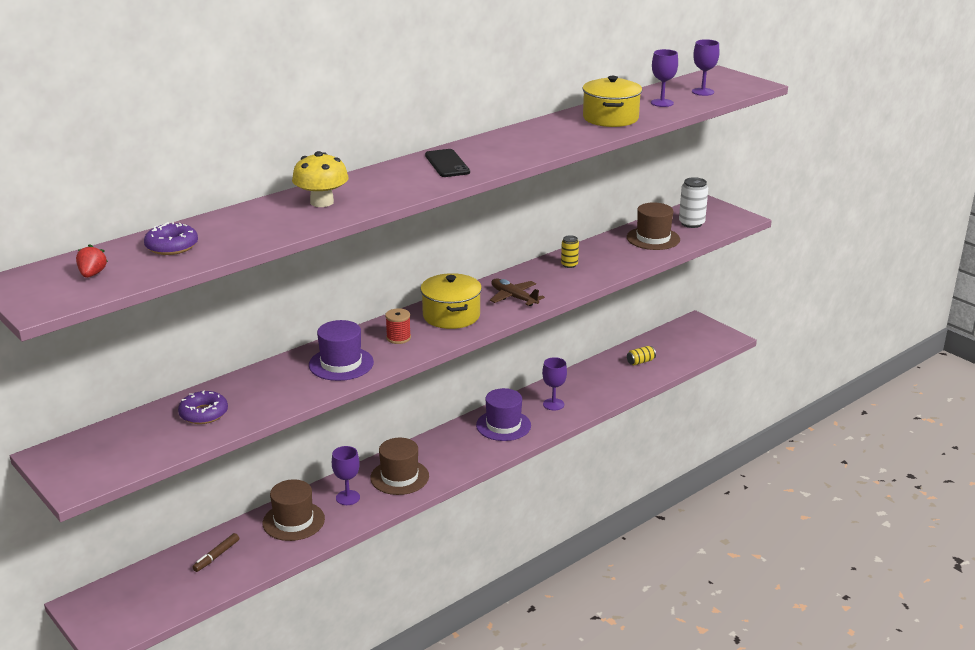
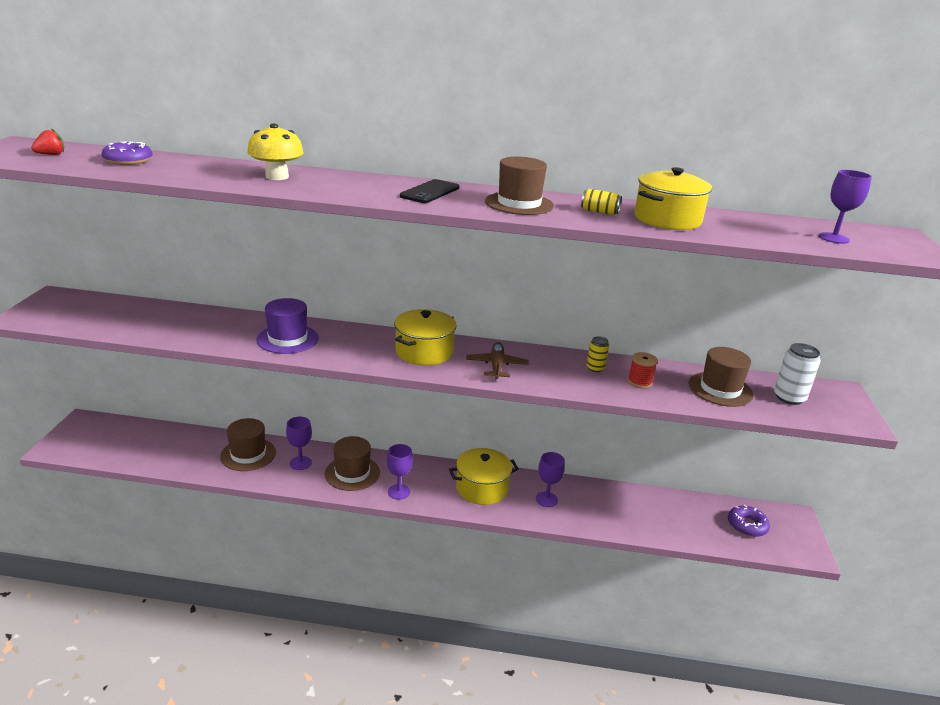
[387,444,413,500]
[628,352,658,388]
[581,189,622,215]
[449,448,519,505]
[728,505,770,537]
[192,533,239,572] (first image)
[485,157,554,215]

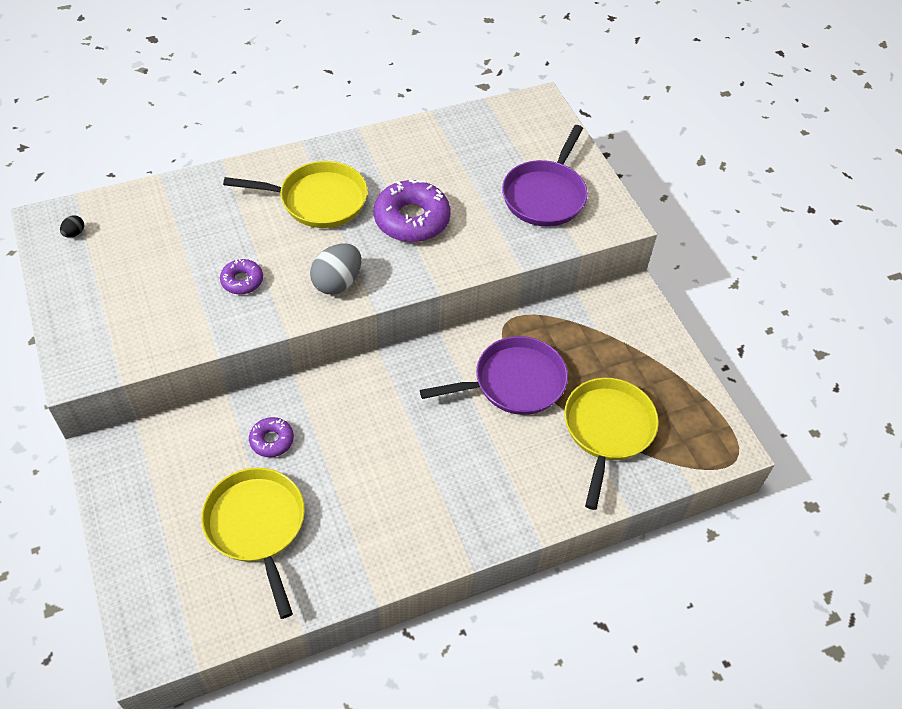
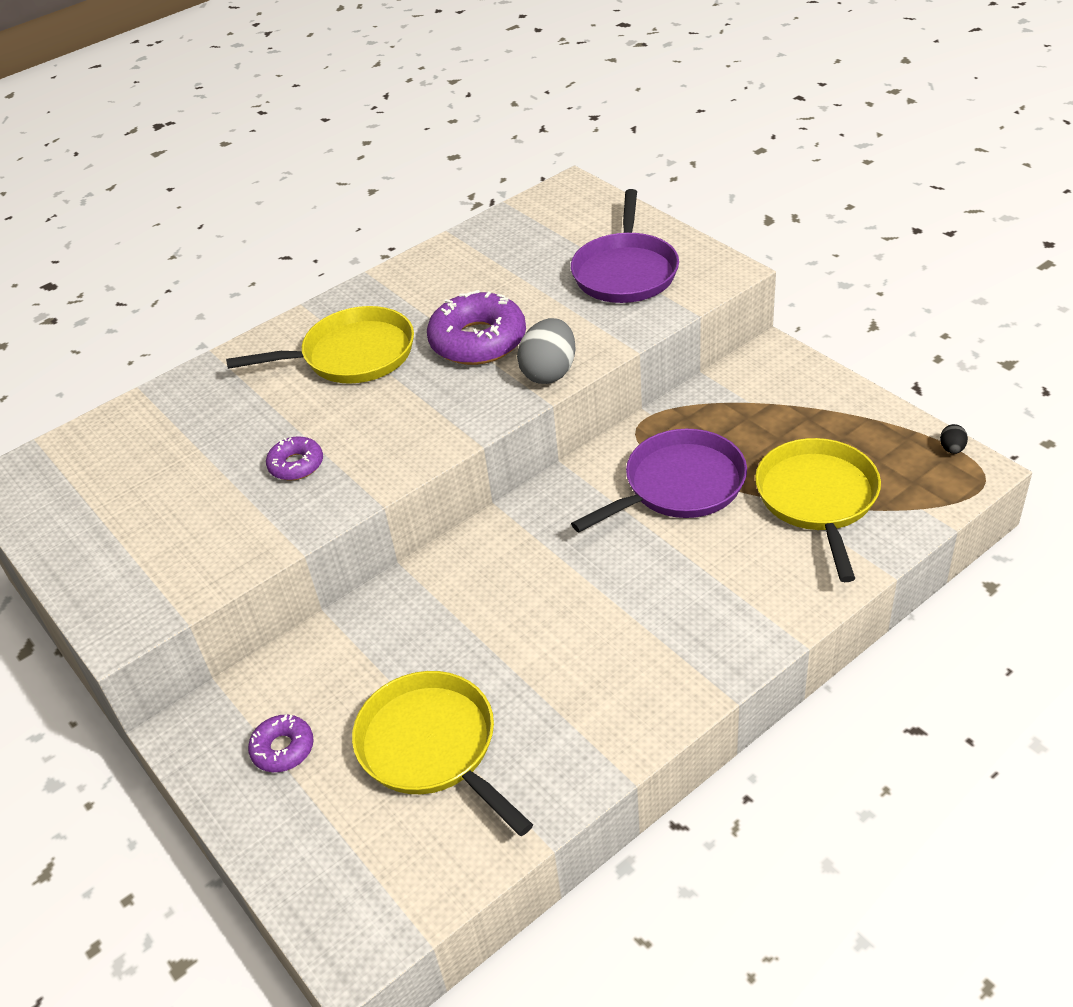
[940,424,968,454]
[517,318,576,384]
[248,714,314,772]

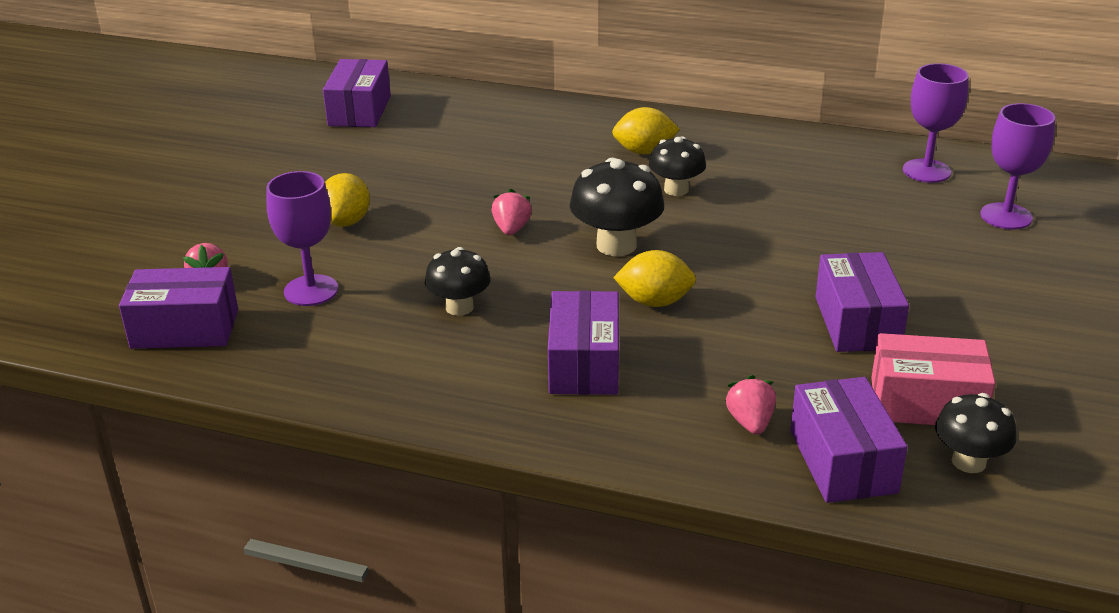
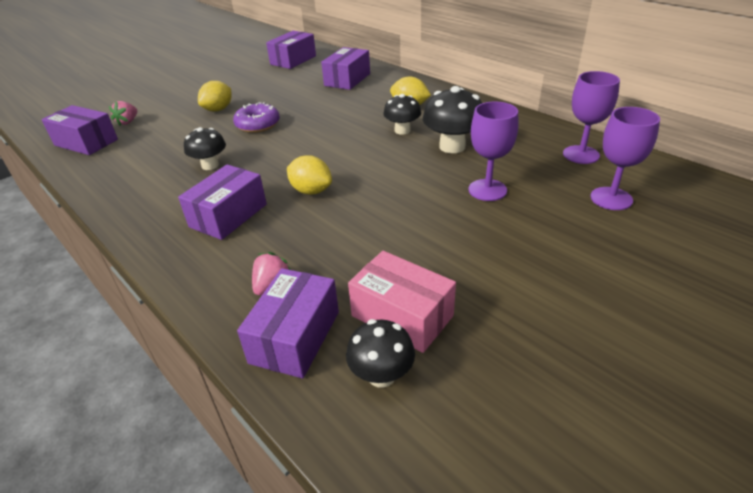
[423,86,482,153]
[469,102,519,201]
[492,189,532,235] (first image)
[321,47,370,90]
[233,102,280,133]

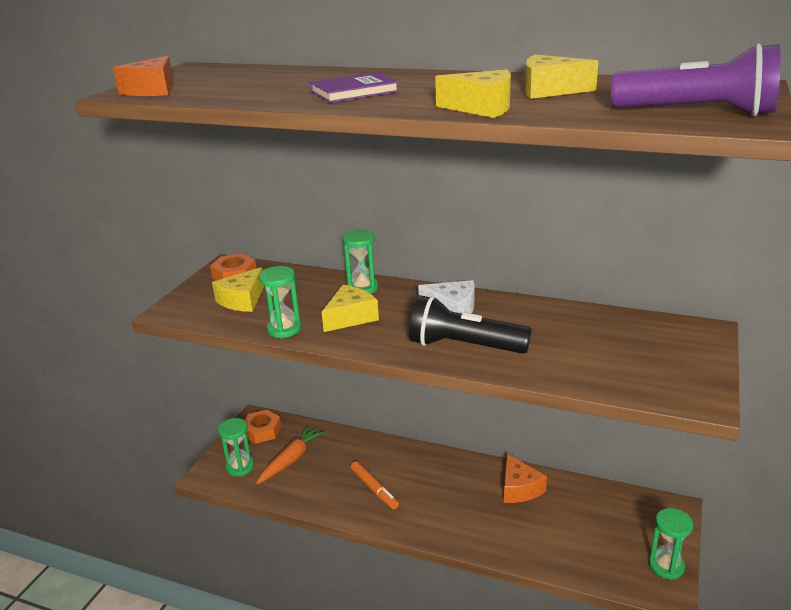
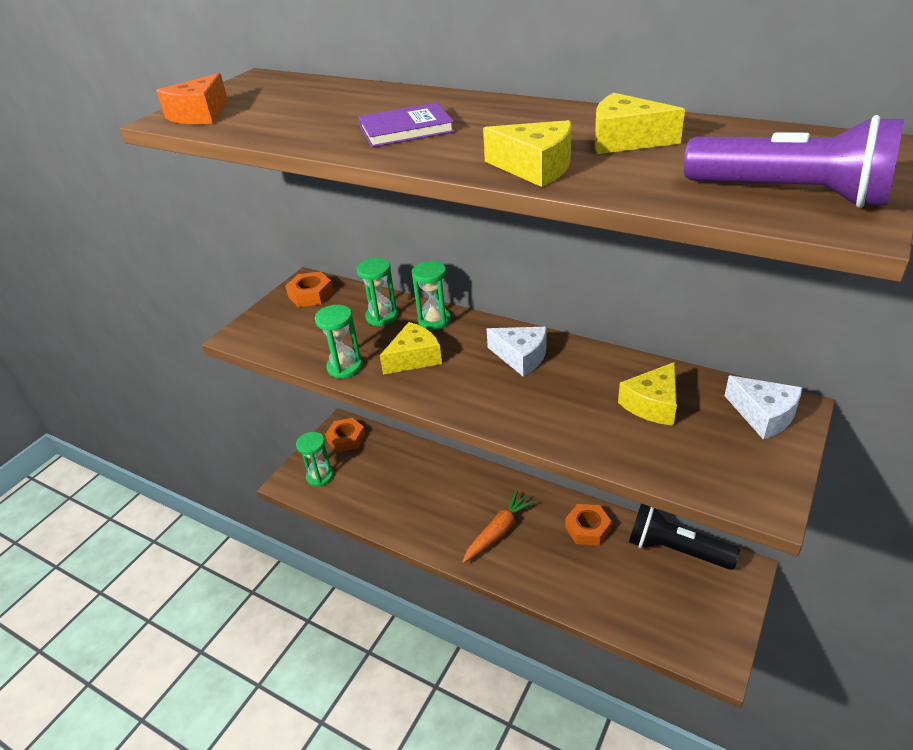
[618,362,677,426]
[629,504,740,570]
[462,490,536,563]
[565,504,612,546]
[350,461,399,509] (first image)
[356,258,398,327]
[724,375,802,440]

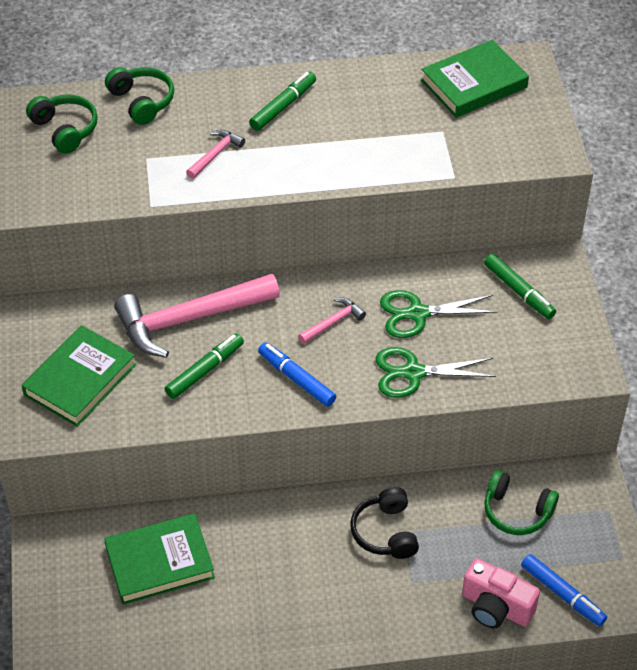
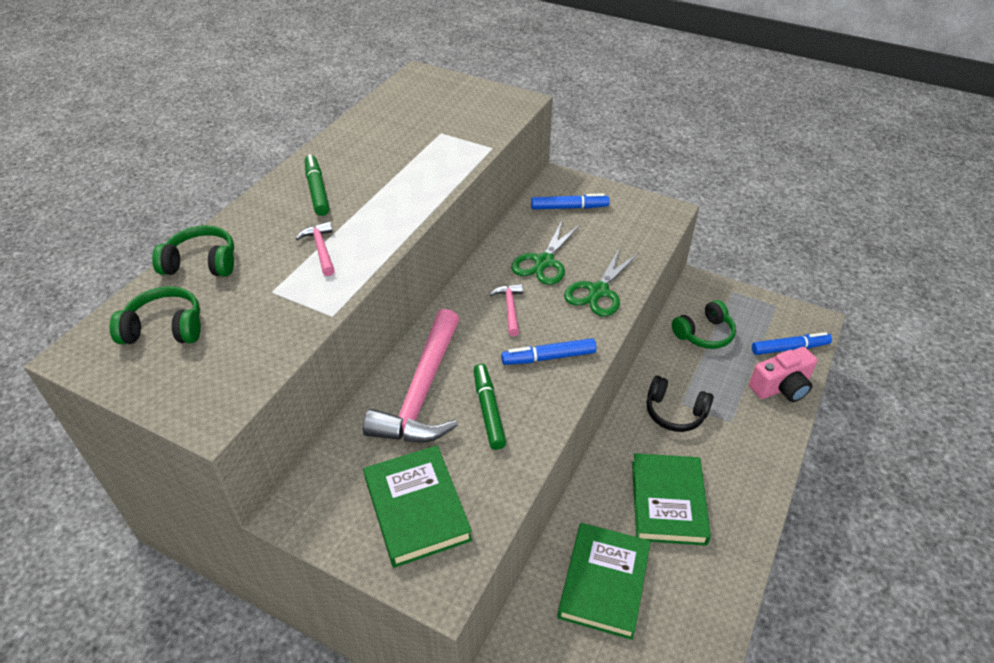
[632,453,711,546]
[531,193,610,210]

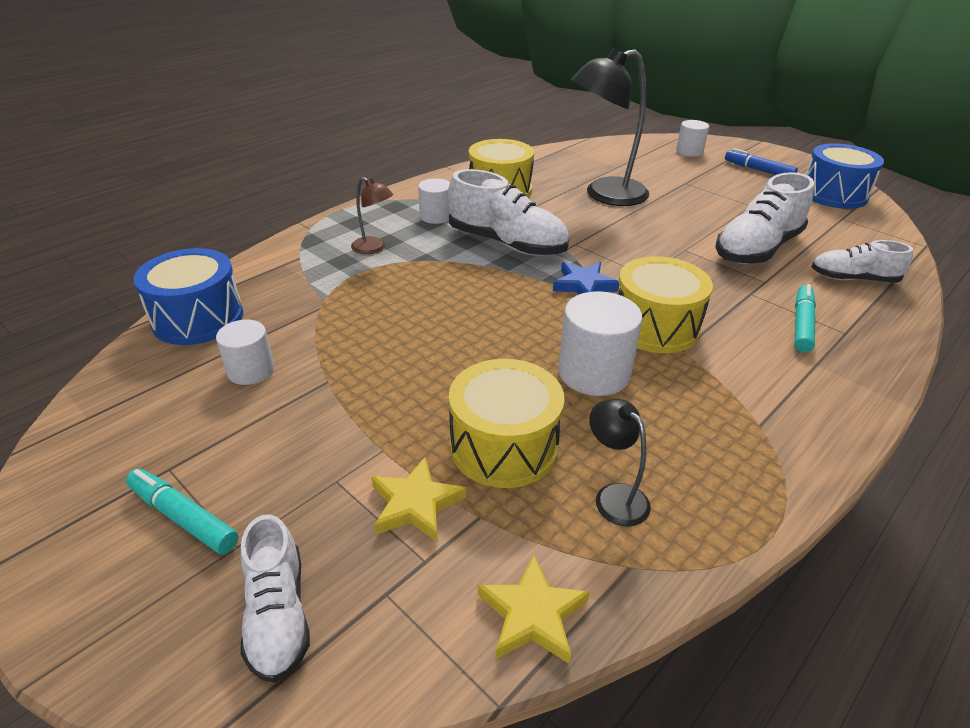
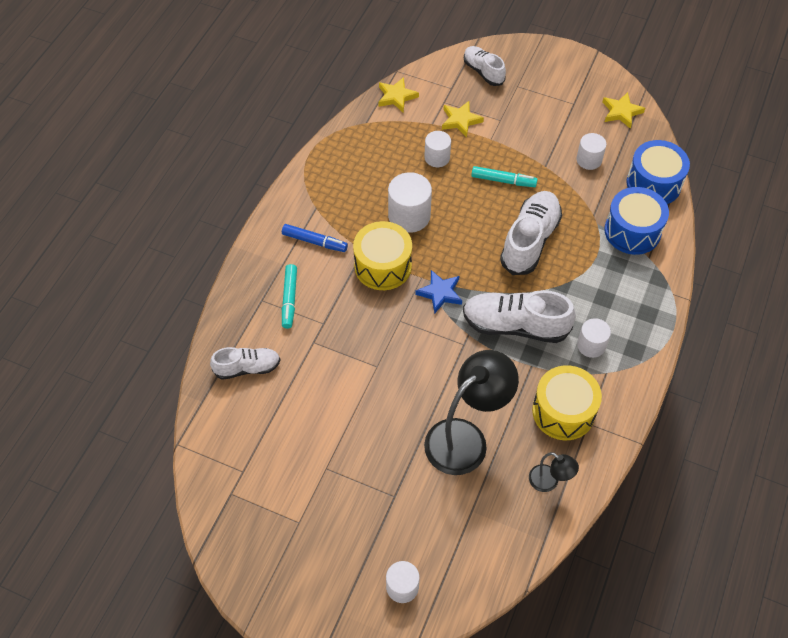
[604,187,669,255]
[282,224,348,252]
[500,191,562,275]
[351,177,393,254] (first image)
[424,131,451,167]
[529,452,579,492]
[471,166,538,187]
[603,92,645,129]

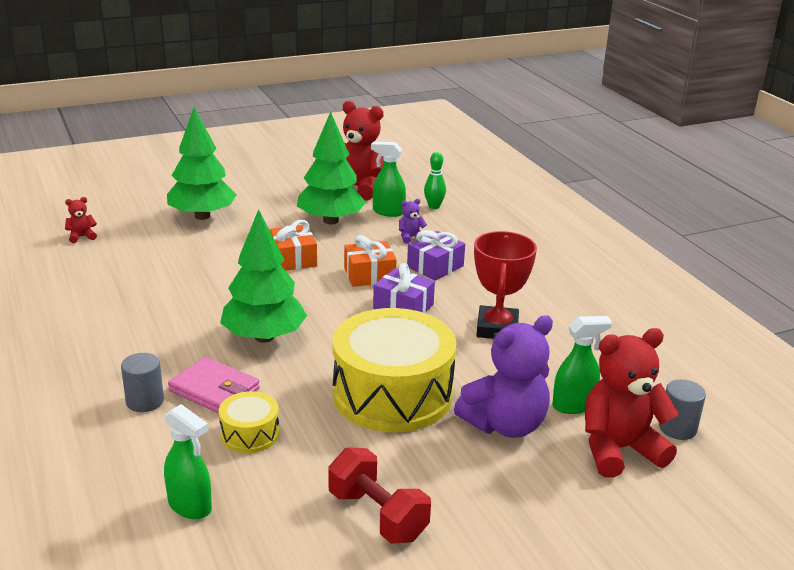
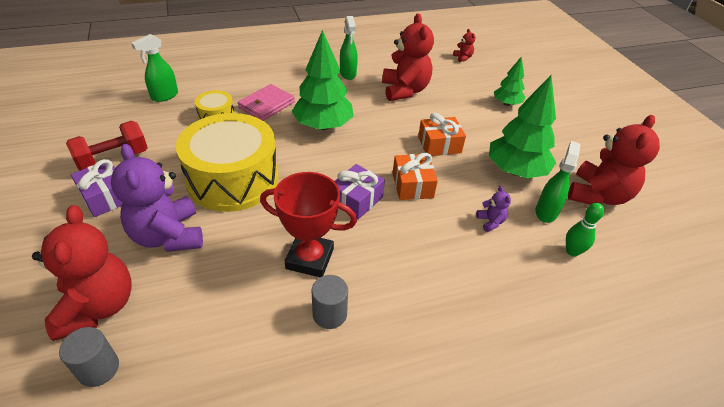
[494,56,525,106]
[71,159,123,217]
[340,16,358,80]
[312,275,348,329]
[382,13,434,101]

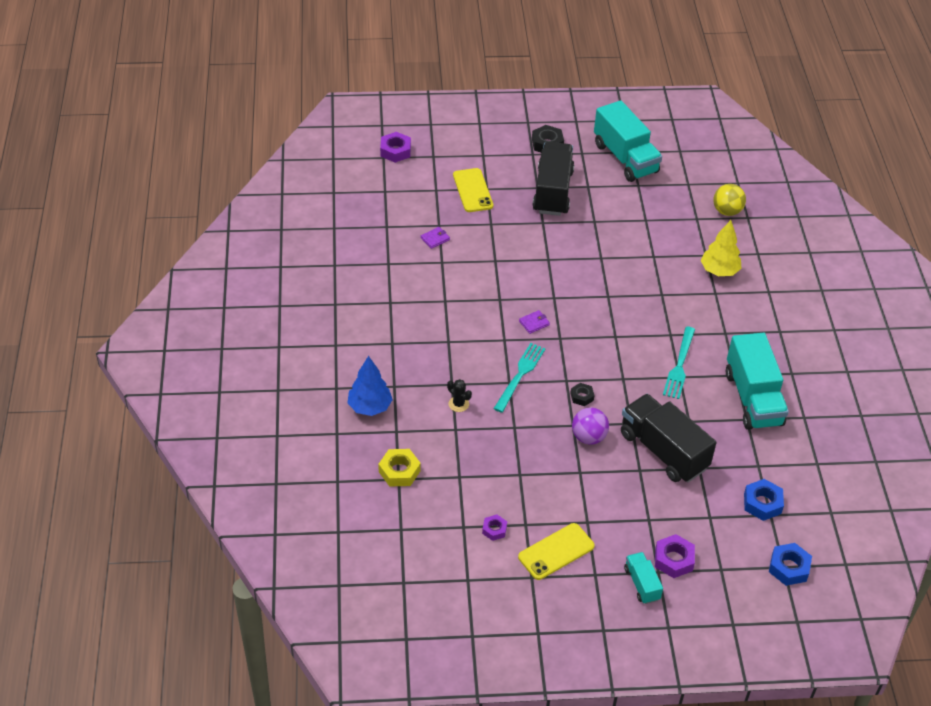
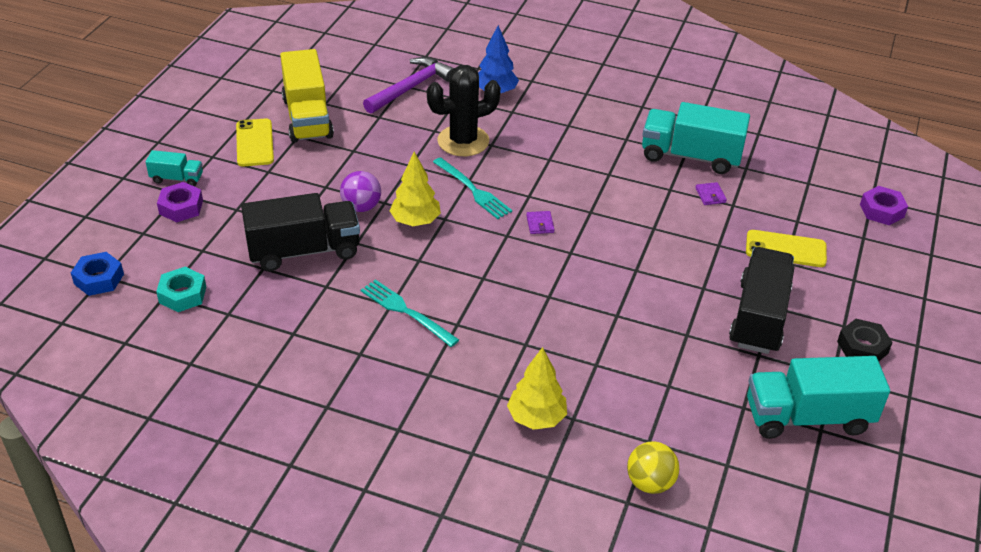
[729,247,794,354]
[642,102,750,174]
[427,65,501,156]
[390,152,441,226]
[363,57,454,114]
[156,267,206,312]
[280,49,334,143]

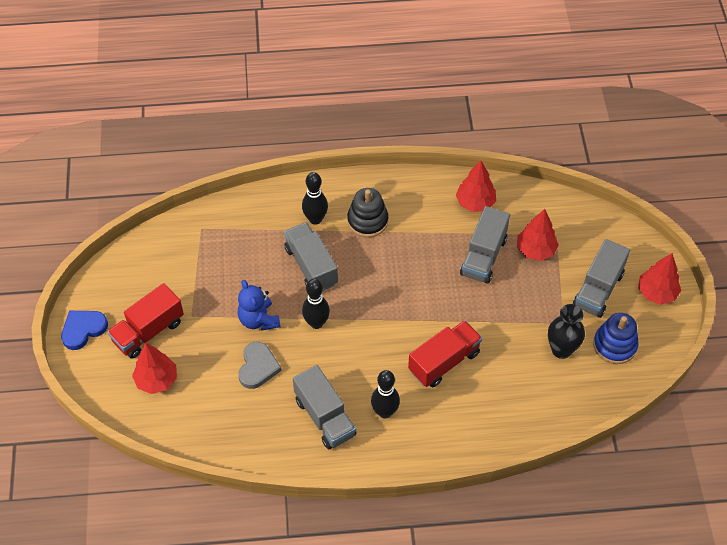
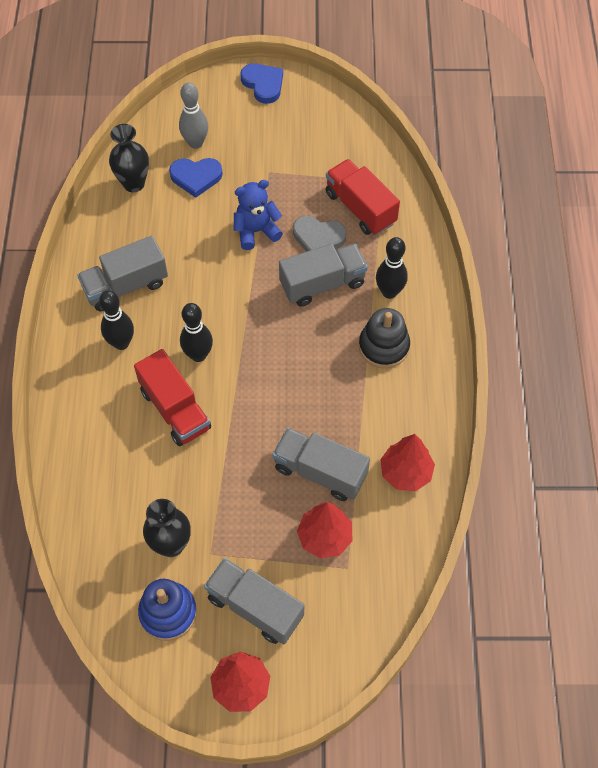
[180,303,213,362]
[326,159,400,235]
[293,216,346,252]
[179,83,208,149]
[109,124,149,192]
[169,158,223,198]

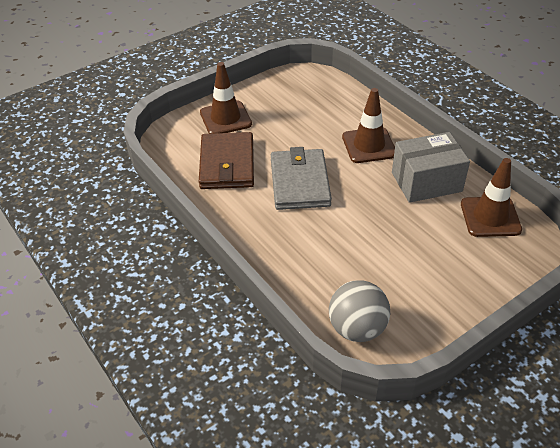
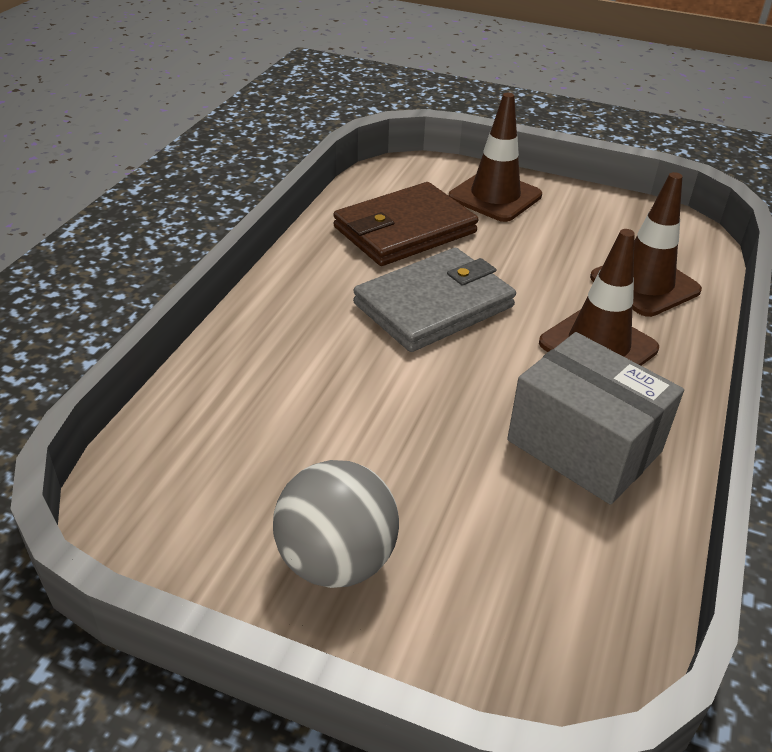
[590,172,702,317]
[273,460,399,588]

